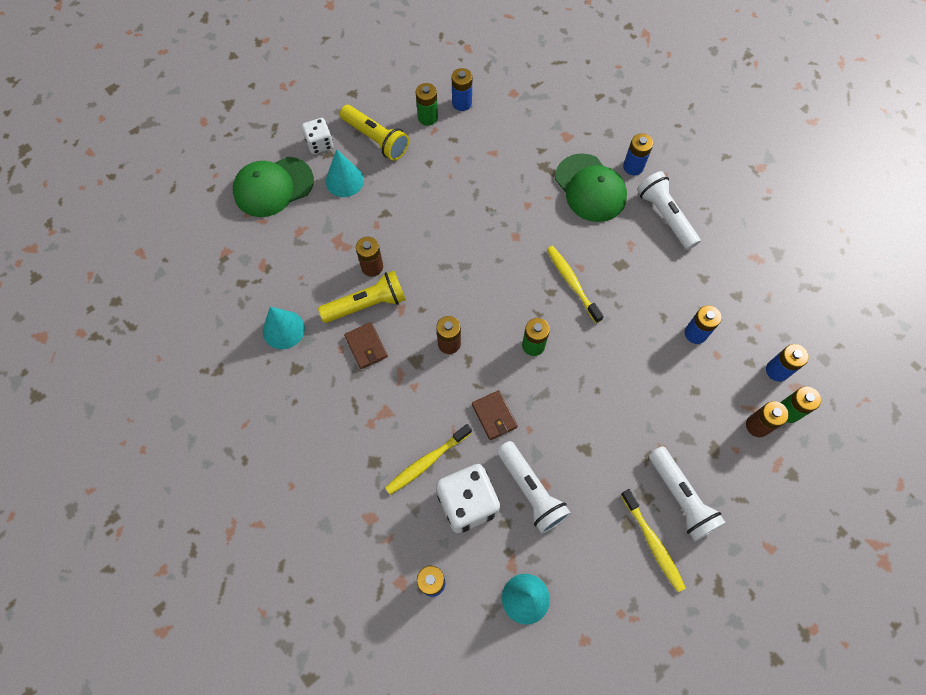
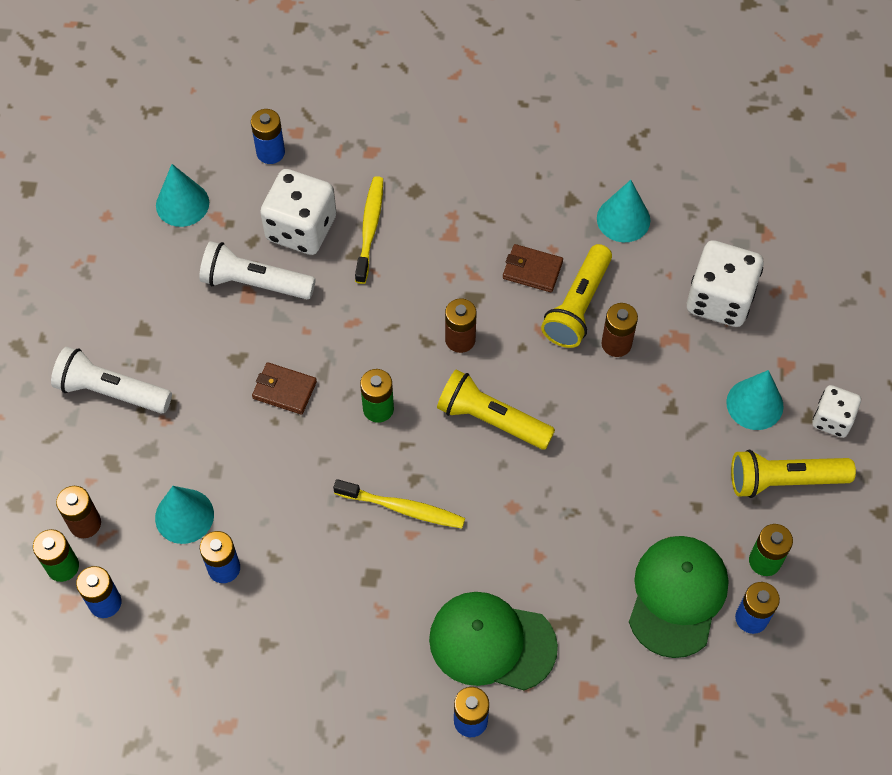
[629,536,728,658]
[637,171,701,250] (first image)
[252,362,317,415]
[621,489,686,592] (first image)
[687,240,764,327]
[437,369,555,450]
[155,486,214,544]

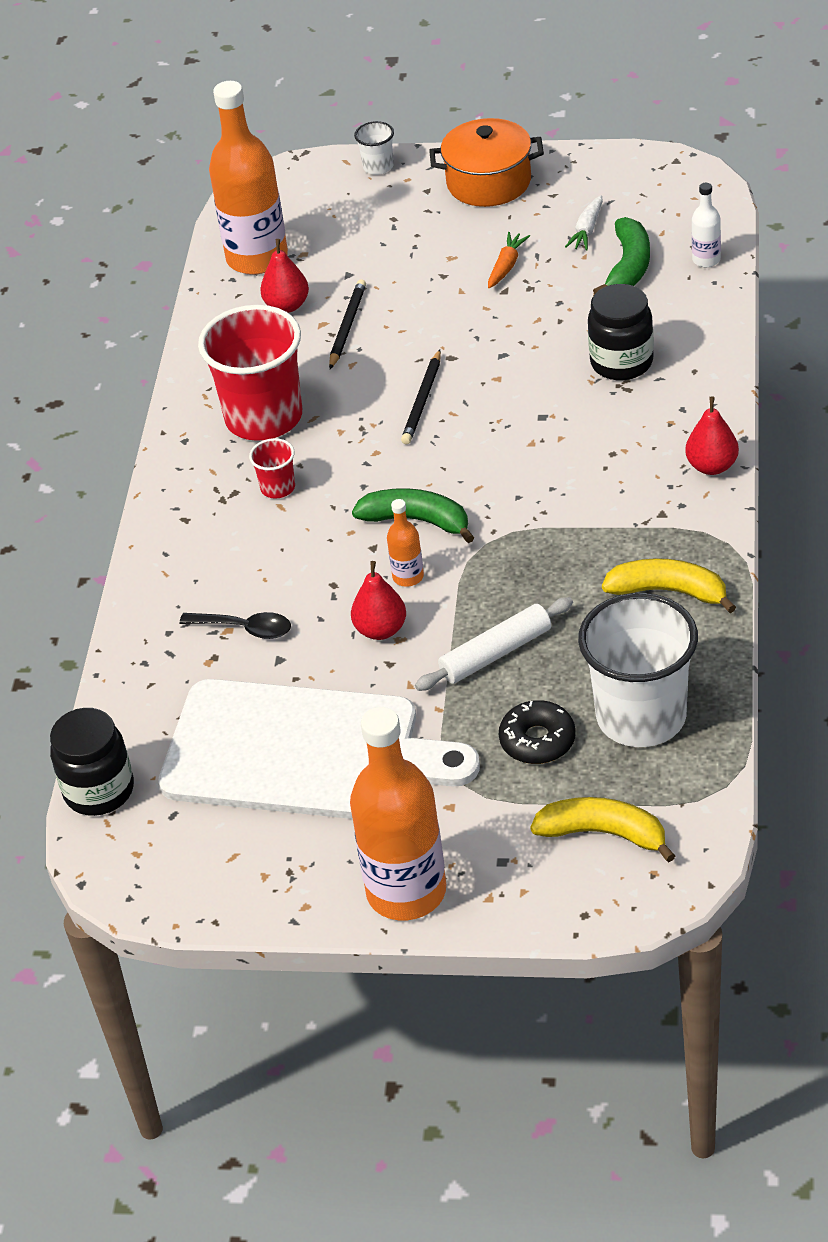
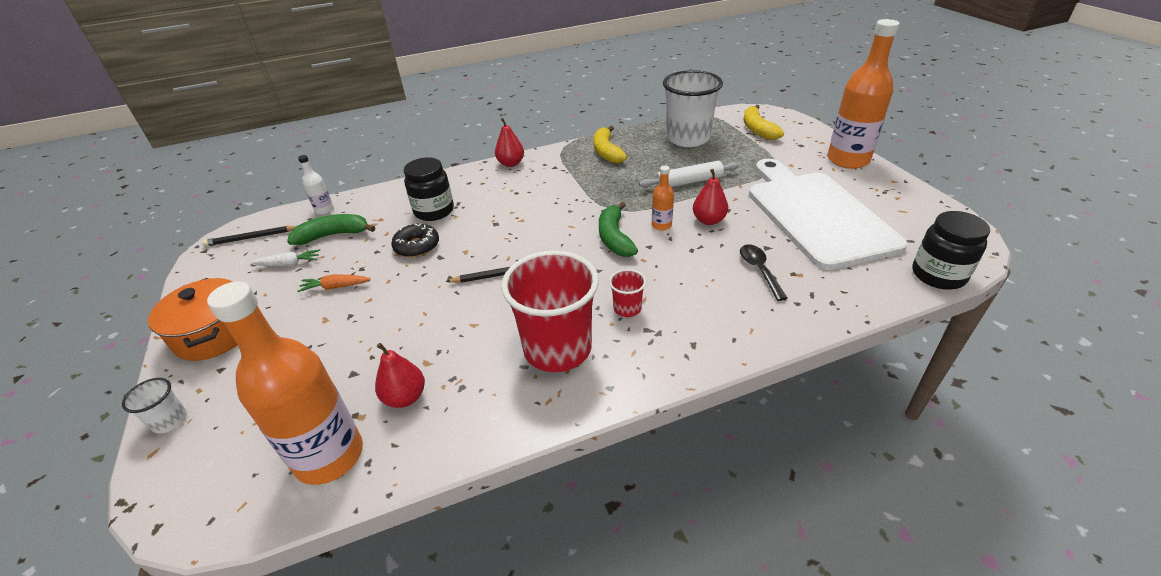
[202,226,296,247]
[639,161,739,188]
[391,223,439,258]

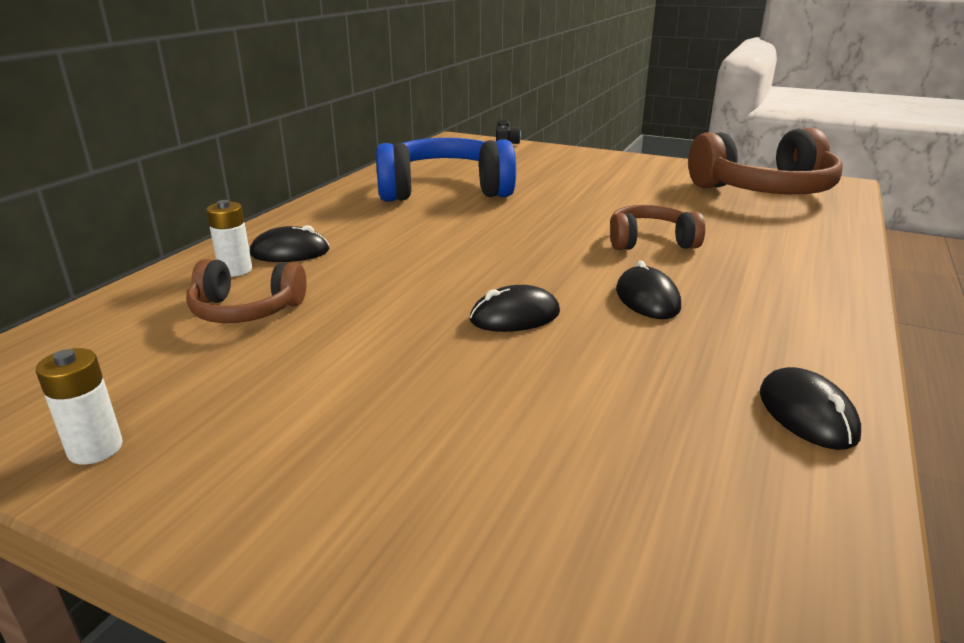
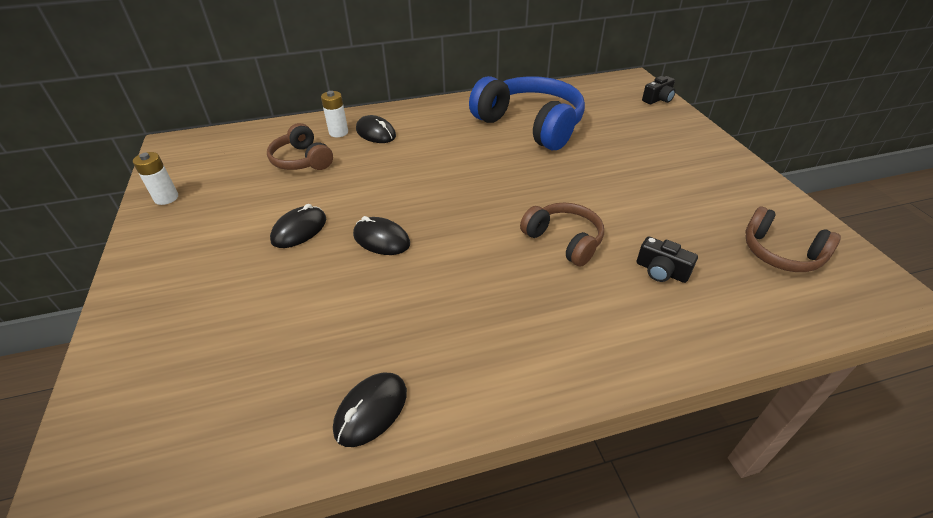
[745,207,841,272]
[270,204,326,248]
[637,236,698,283]

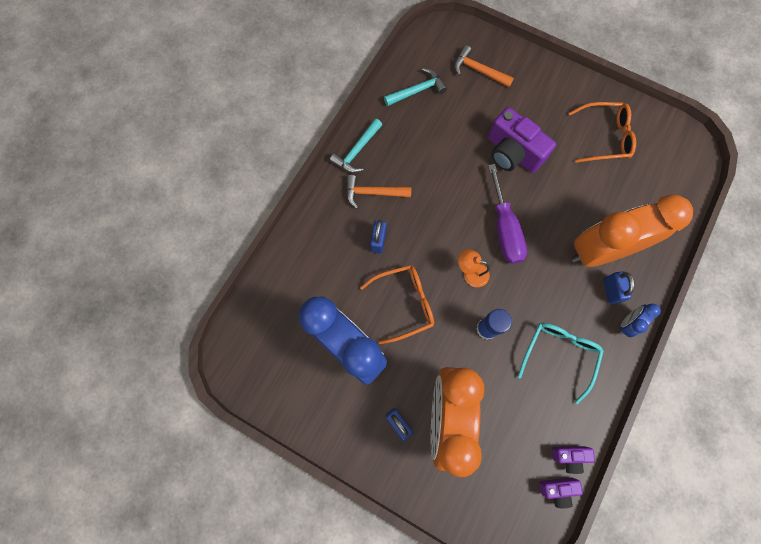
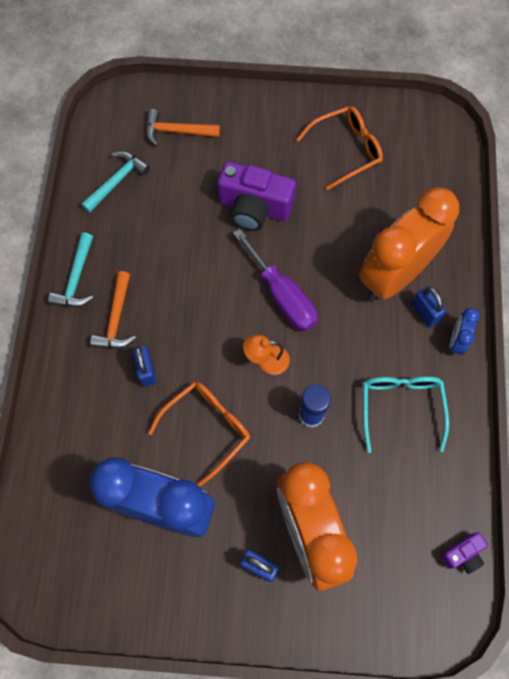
[90,271,136,349]
[552,446,595,474] (first image)

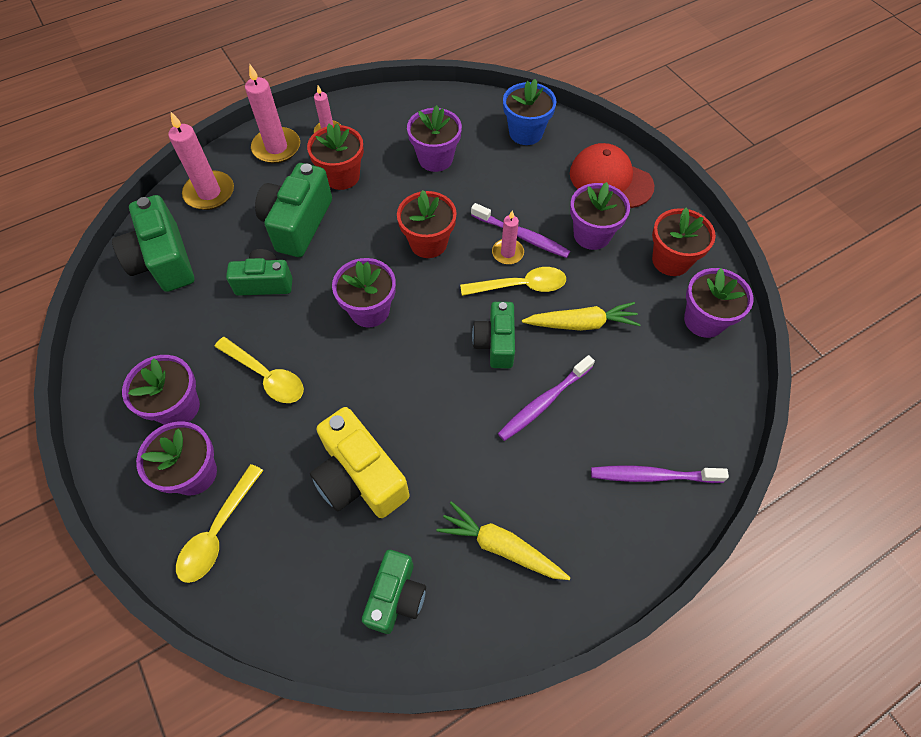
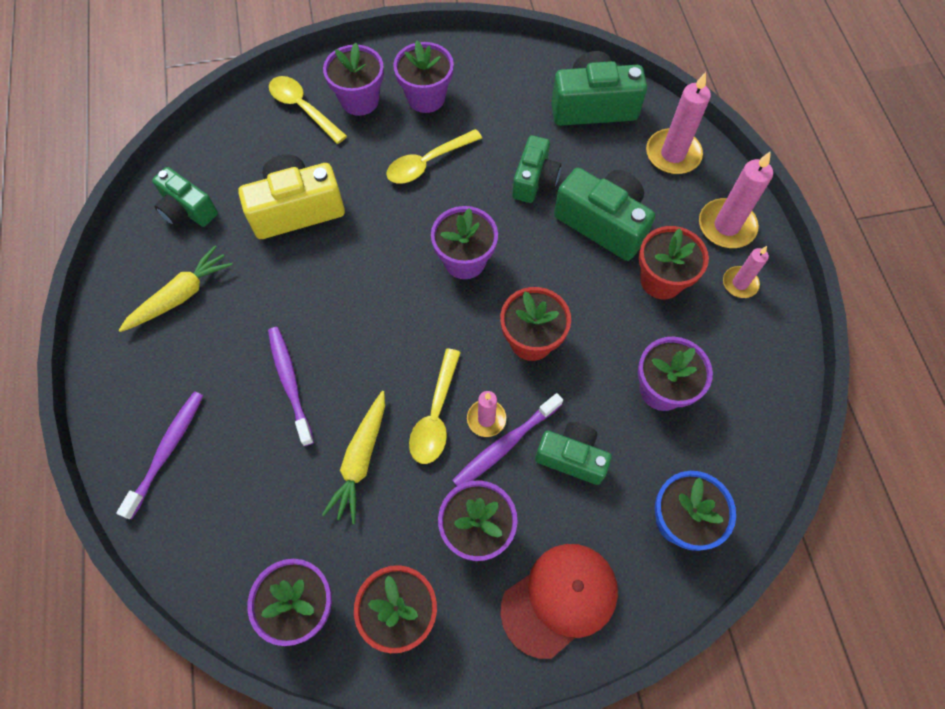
[535,422,612,485]

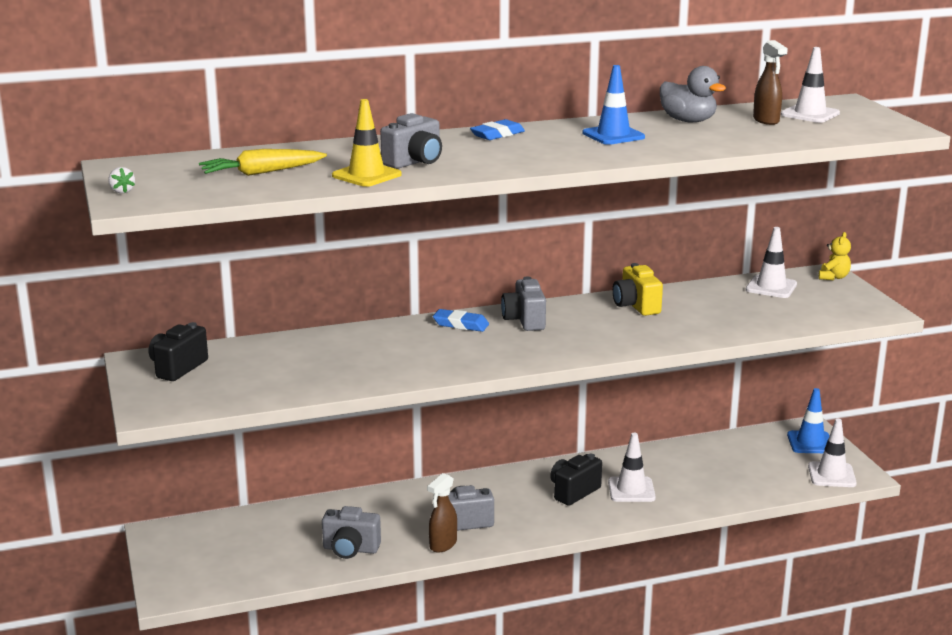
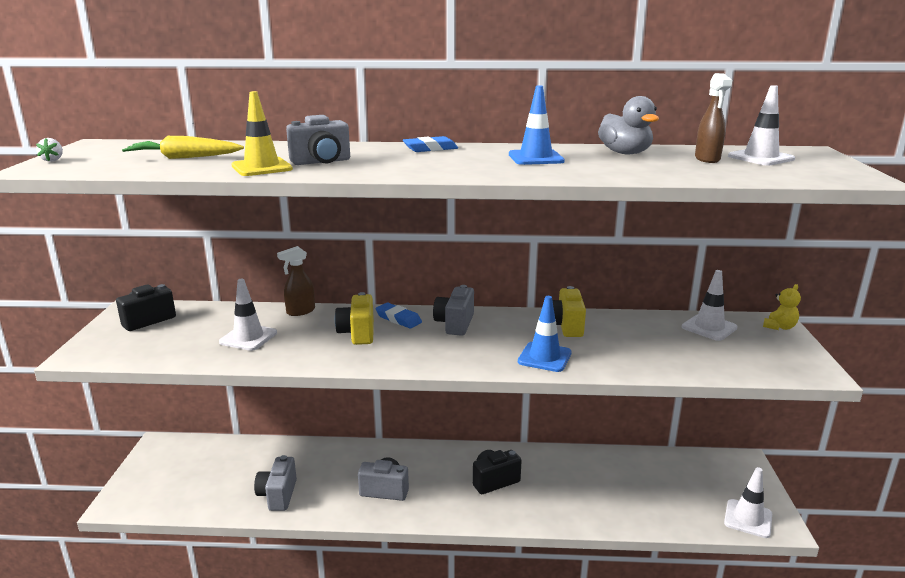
[518,296,572,372]
[219,279,277,351]
[277,246,315,316]
[254,455,297,511]
[335,292,374,345]

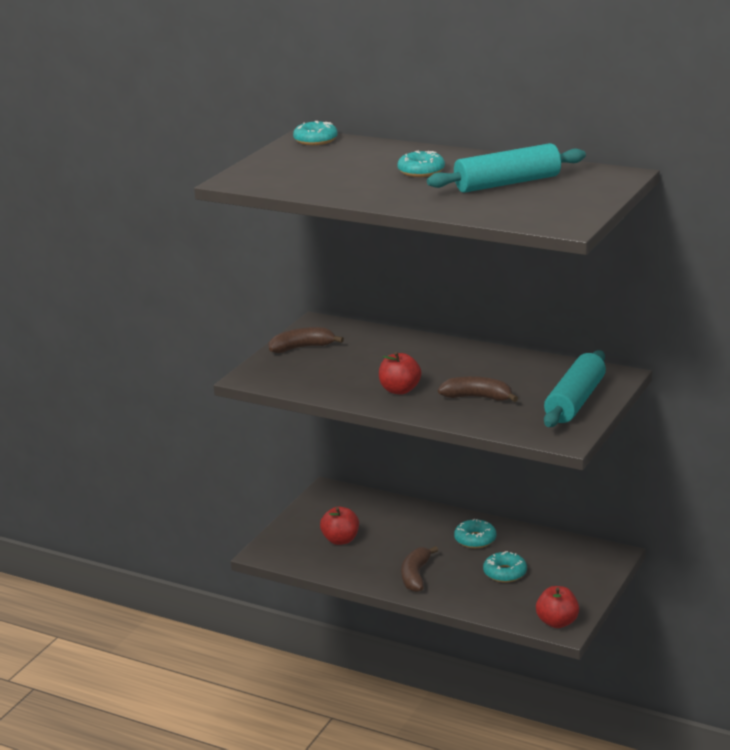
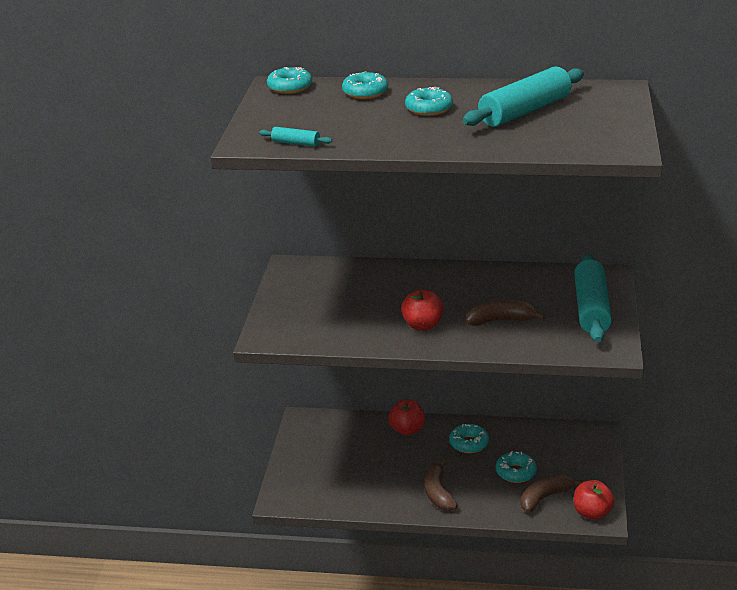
[521,474,584,512]
[389,400,425,435]
[342,71,388,99]
[259,127,332,147]

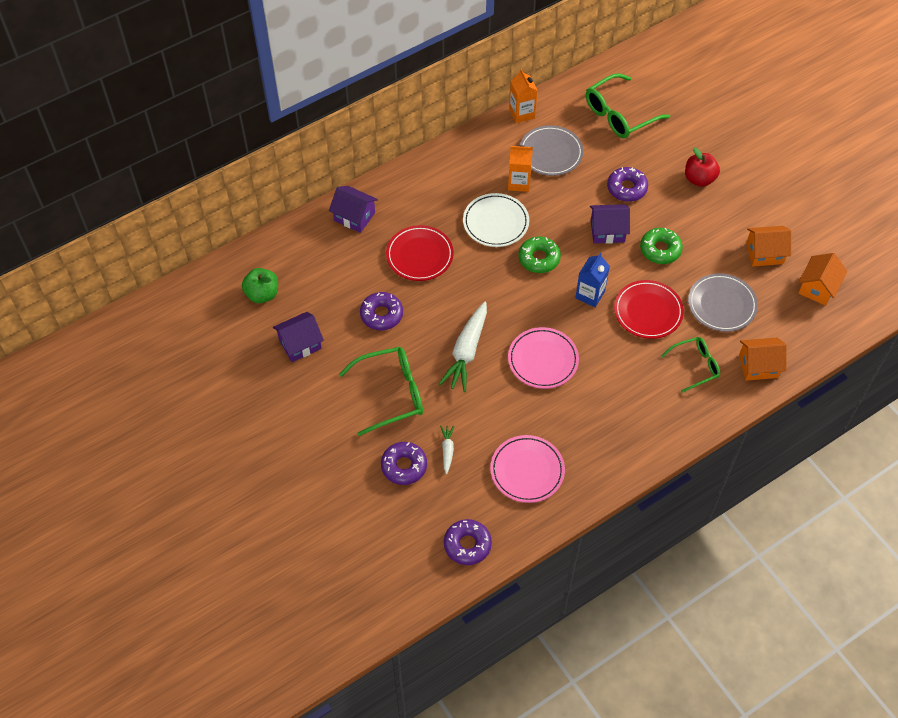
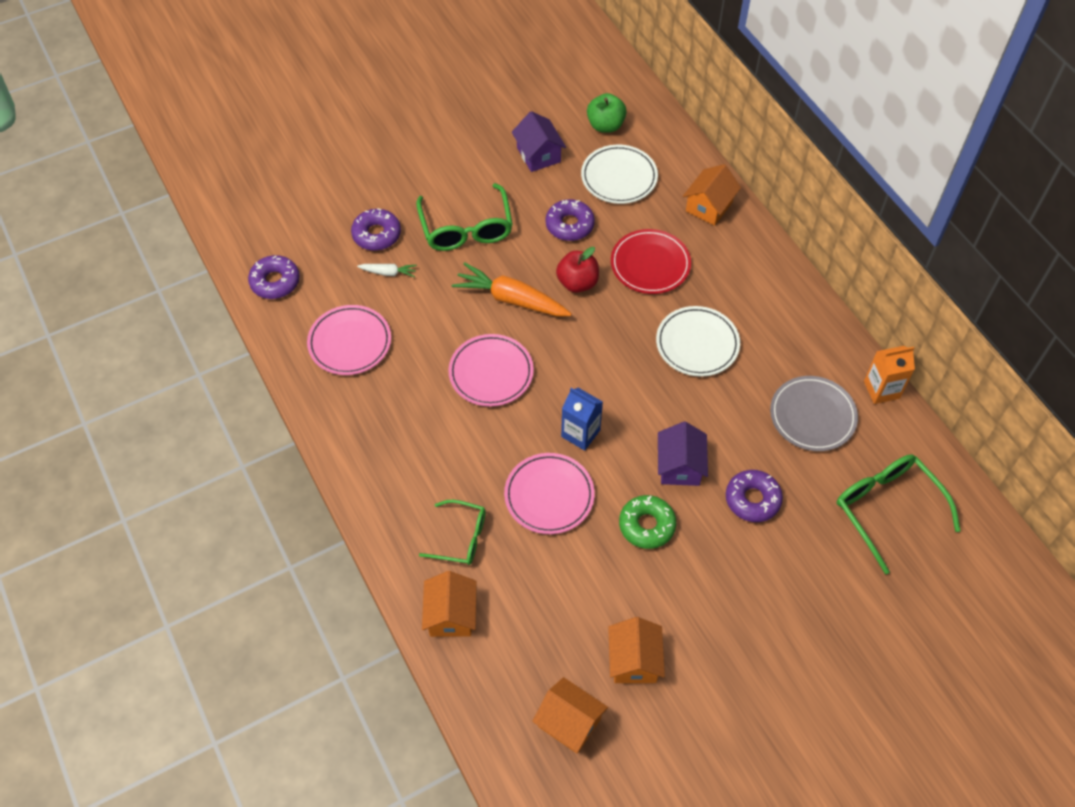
[508,145,533,192] (first image)
[556,247,599,293]
[683,164,741,226]
[519,236,561,273] (first image)
[688,273,758,332] (first image)
[504,453,595,534]
[452,262,572,317]
[419,500,486,565]
[581,145,658,204]

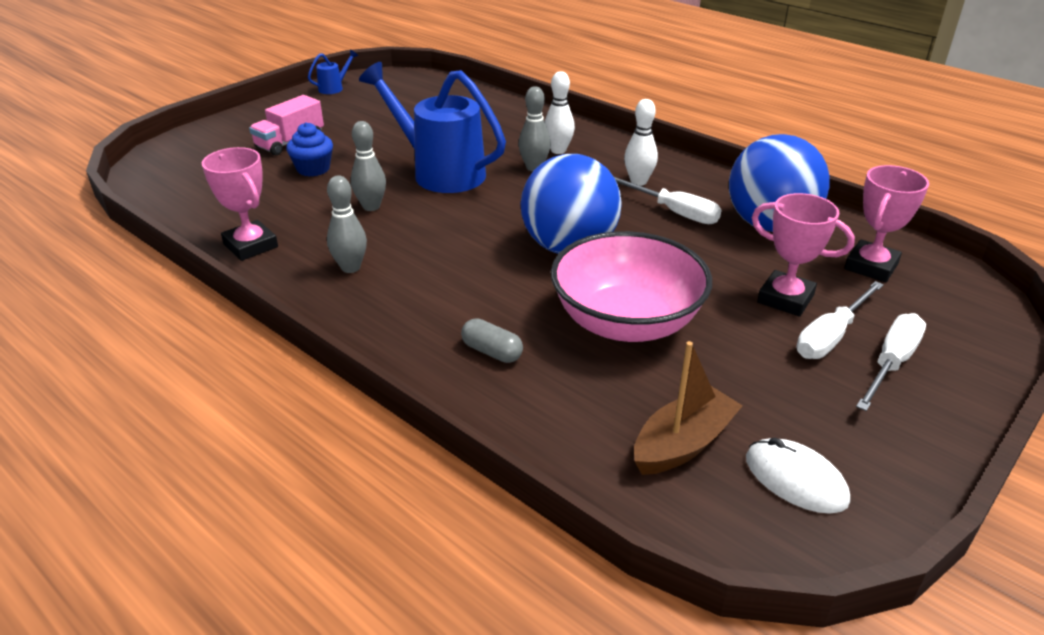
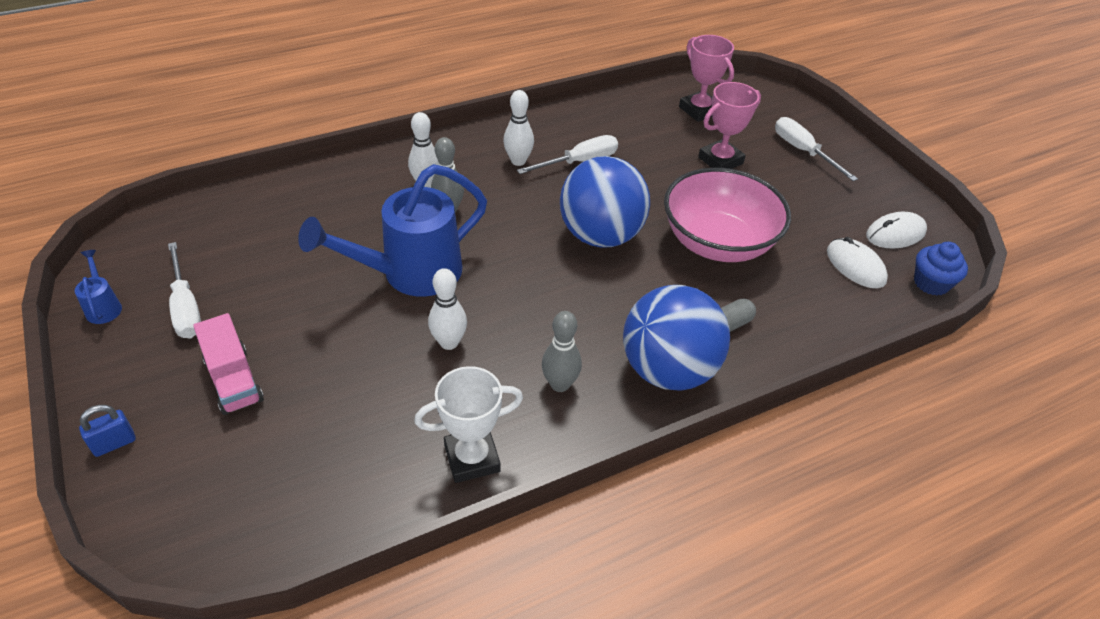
[428,268,467,350]
[914,242,968,296]
[623,285,730,391]
[414,366,523,483]
[168,242,201,338]
[827,237,888,288]
[79,405,136,457]

